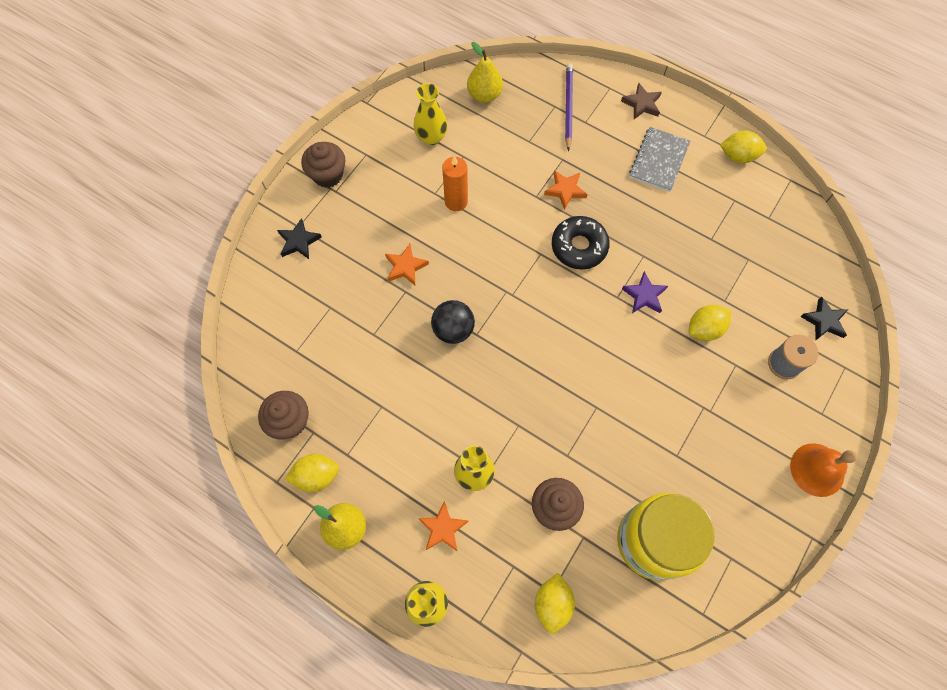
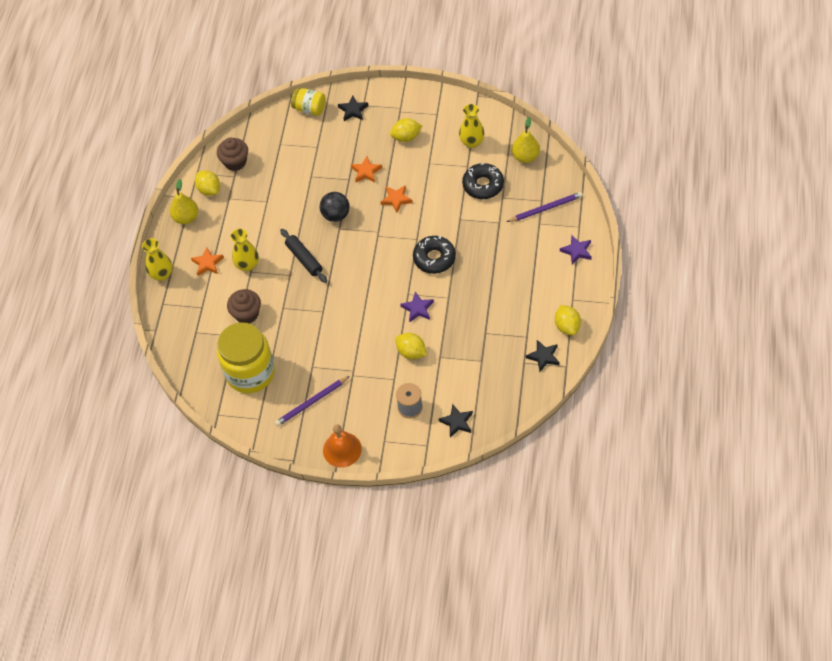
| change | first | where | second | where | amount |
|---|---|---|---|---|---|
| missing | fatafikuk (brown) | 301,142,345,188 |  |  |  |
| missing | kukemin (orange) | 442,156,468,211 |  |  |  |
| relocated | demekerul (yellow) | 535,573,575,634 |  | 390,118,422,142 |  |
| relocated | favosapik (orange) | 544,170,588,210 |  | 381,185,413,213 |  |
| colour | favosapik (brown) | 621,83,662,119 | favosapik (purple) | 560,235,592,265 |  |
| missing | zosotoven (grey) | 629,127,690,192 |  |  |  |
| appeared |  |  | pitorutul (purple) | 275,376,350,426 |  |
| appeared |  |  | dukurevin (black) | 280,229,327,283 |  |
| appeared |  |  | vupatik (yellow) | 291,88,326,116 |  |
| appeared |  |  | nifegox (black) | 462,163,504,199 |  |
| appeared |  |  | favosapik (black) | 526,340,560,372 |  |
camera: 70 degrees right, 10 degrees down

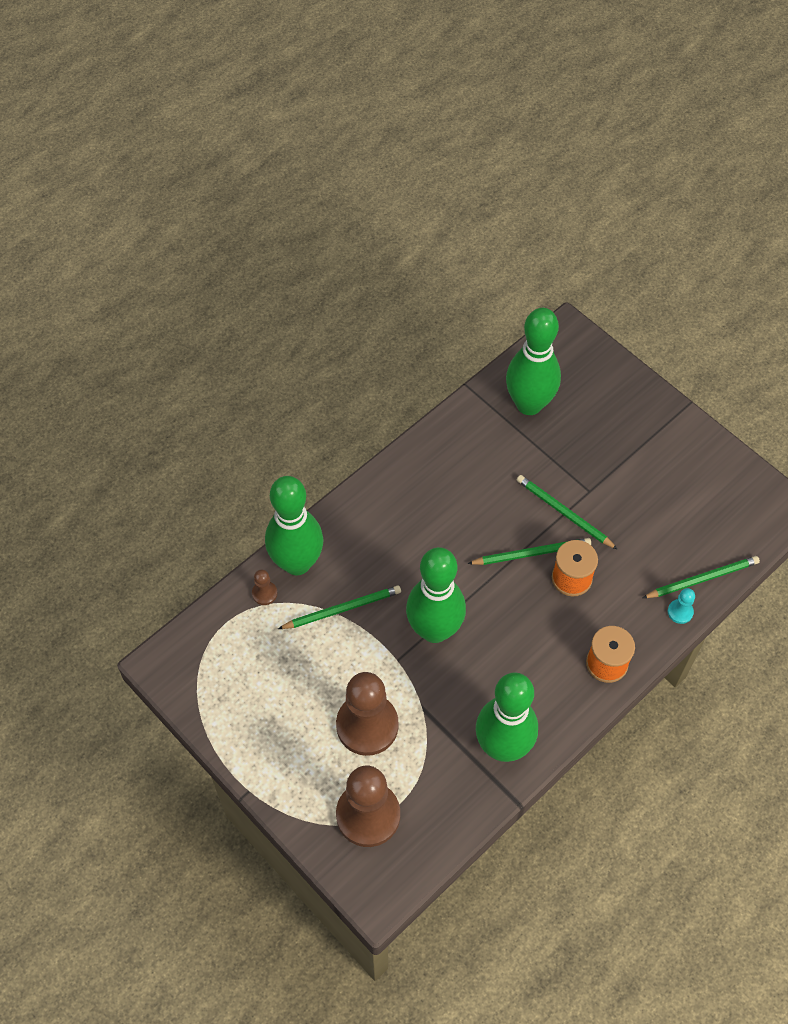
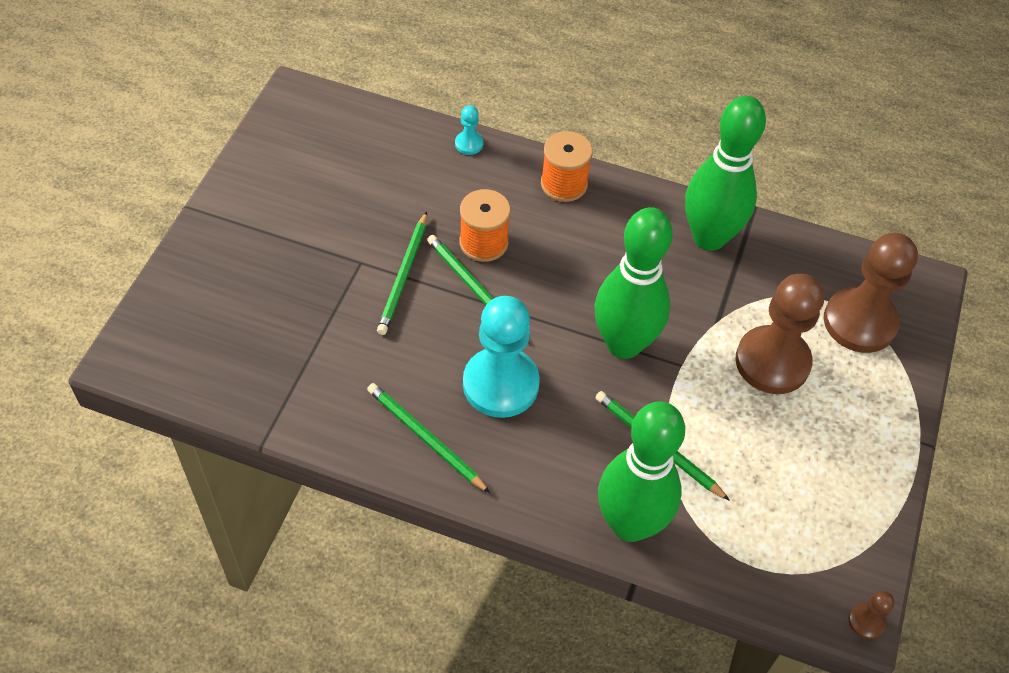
| change | first | where | second | where | amount |
|---|---|---|---|---|---|
| relocated | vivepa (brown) | 252,569,277,605 |  | 848,591,894,640 |  |
| missing | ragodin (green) | 506,308,561,415 |  |  |  |
| relocated | pitorutul (green) | 643,556,760,598 |  | 367,383,490,493 |  |
| appeared |  |  | vivepa (turquoise) | 463,296,540,418 |  |
camera: 120 degrees left, 5 degrees down

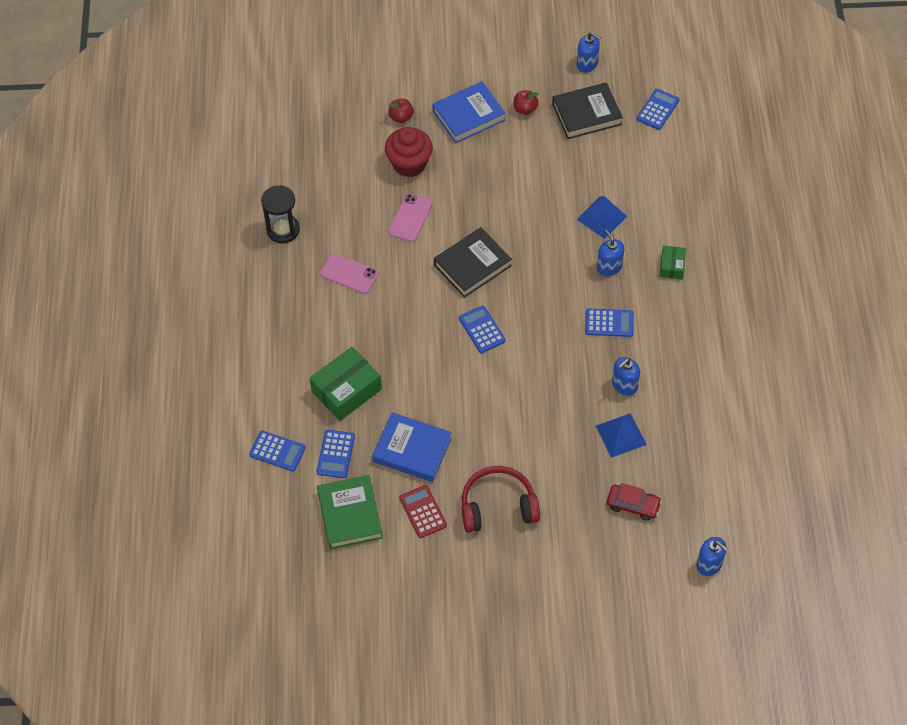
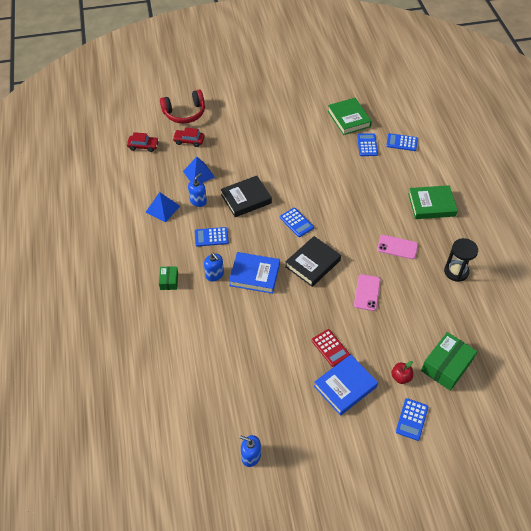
| change | first | where | second | where | amount |
|---|---|---|---|---|---|
| relocated | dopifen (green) | 310,347,382,421 |  | 421,332,477,391 |  |
| relocated | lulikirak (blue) | 372,412,452,482 |  | 229,252,280,294 |  |
| missing | fatafikuk (red) | 385,127,433,177 |  |  |  |
| relocated | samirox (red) | 399,485,447,538 |  | 311,329,350,367 |  |
| relocated | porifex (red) | 461,466,540,533 |  | 160,90,205,123 |  |
| missing | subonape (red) | 513,90,539,115 |  |  |  |
| relocated | lulikirak (black) | 552,82,623,139 |  | 220,176,272,217 |  |
| relocated | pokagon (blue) | 576,196,627,239 |  | 146,192,180,223 |  |
| relocated | samirox (blue) | 636,88,680,130 |  | 396,398,428,441 |  |
| missing | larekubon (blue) | 697,537,728,576 |  |  |  |
| appeared |  |  | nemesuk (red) | 127,132,159,152 |  |
| appeared |  |  | lulikirak (green) | 408,185,458,219 |  |
camera: 170 degrees right, 5 degrees down

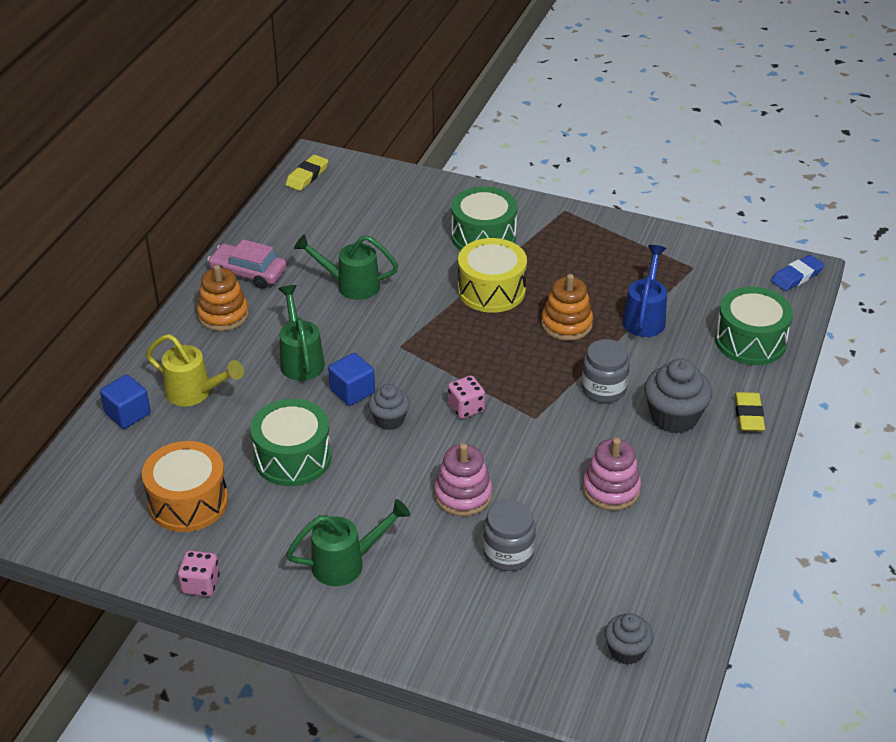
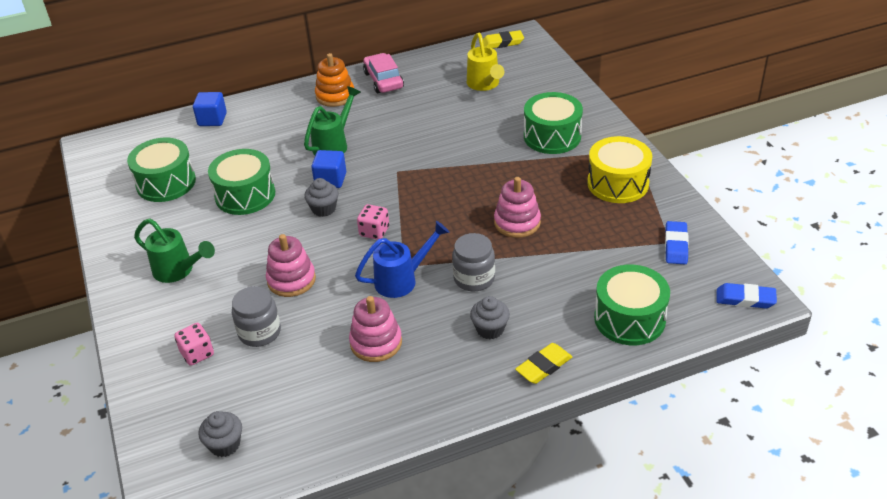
| change | first | where | second | where | amount |
|---|---|---|---|---|---|
| colour | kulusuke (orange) | 142,441,228,532 | kulusuke (green) | 127,137,196,202 |  |
| relocated | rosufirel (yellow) | 146,334,244,407 |  | 467,33,504,91 |  |
| relocated | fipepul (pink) | 178,550,220,596 |  | 174,323,214,366 |  |
| missing | rosufirel (green) | 294,234,398,300 |  |  |  |
| relocated | kulusuke (yellow) | 458,238,527,313 |  | 587,136,652,203 |  |
| colour | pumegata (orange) | 541,274,593,341 | pumegata (pink) | 494,177,541,238 |  |
| relocated | rosufirel (blue) | 622,245,667,337 |  | 355,221,450,298 |  |
| size | fatafikuk (grey) | 644,359,712,434 |  | 470,296,510,339 | x0.62 |
| appeared |  |  | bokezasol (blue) | 665,221,689,264 |  |
camera: 50 degrees right, 0 degrees up

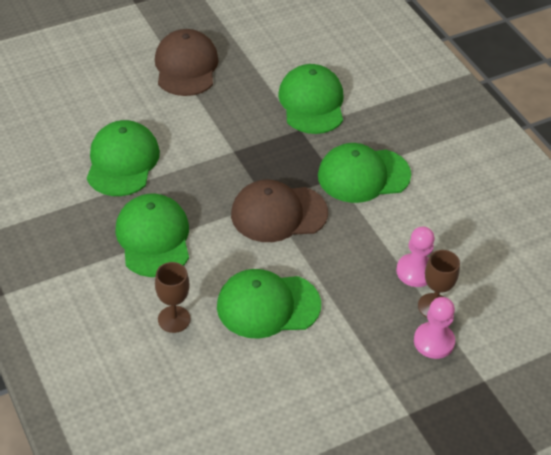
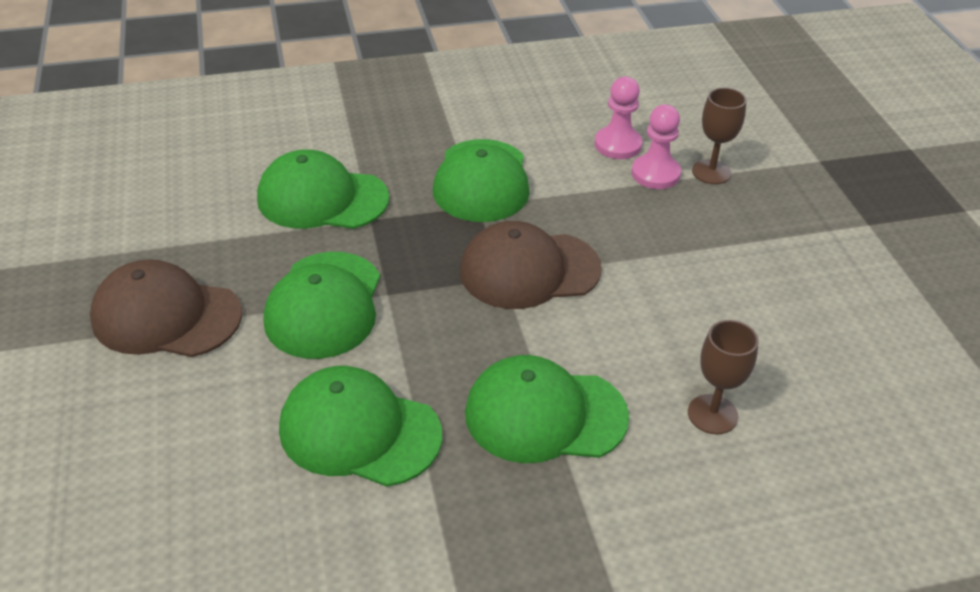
| change | first | where | second | where | amount |
|---|---|---|---|---|---|
| relocated | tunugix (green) | 217,269,321,339 |  | 264,252,380,359 |  |
| spun | tunugix (brown) | 231,180,328,242 |  | 460,221,602,309 | 75 degrees clockwise |
| relocated | vivepa (pink) | 414,297,455,359 |  | 595,77,642,159 |  |
camera: 75 degrees left, 5 degrees down

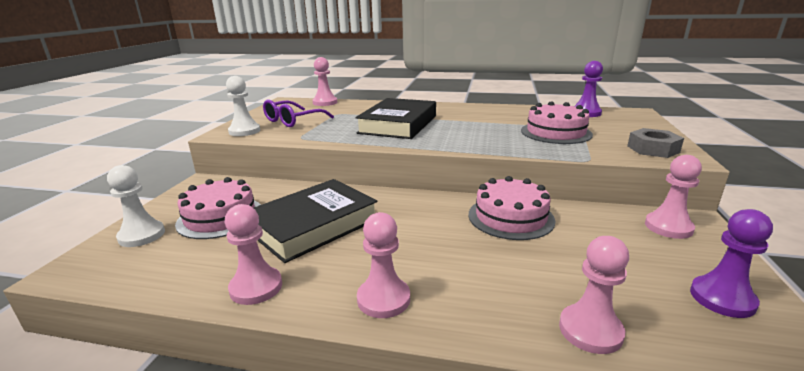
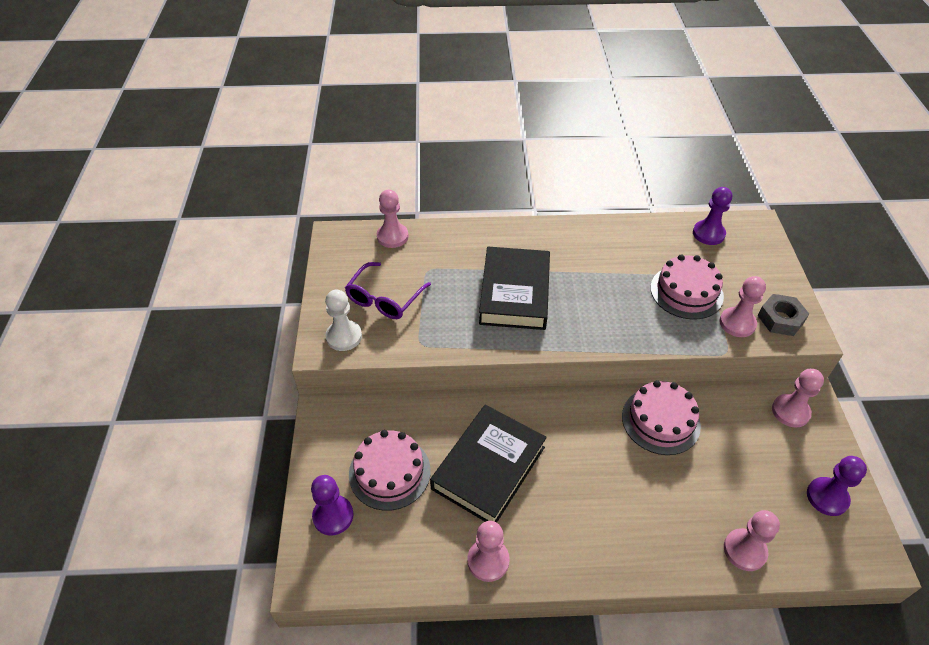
| change | first | where | second | where | amount |
|---|---|---|---|---|---|
| colour | vivepa (white) | 107,165,165,247 | vivepa (purple) | 311,475,353,536 |  |
| relocated | vivepa (pink) | 357,212,410,318 |  | 720,276,766,337 |  |
camera: 15 degrees left, 25 degrees up

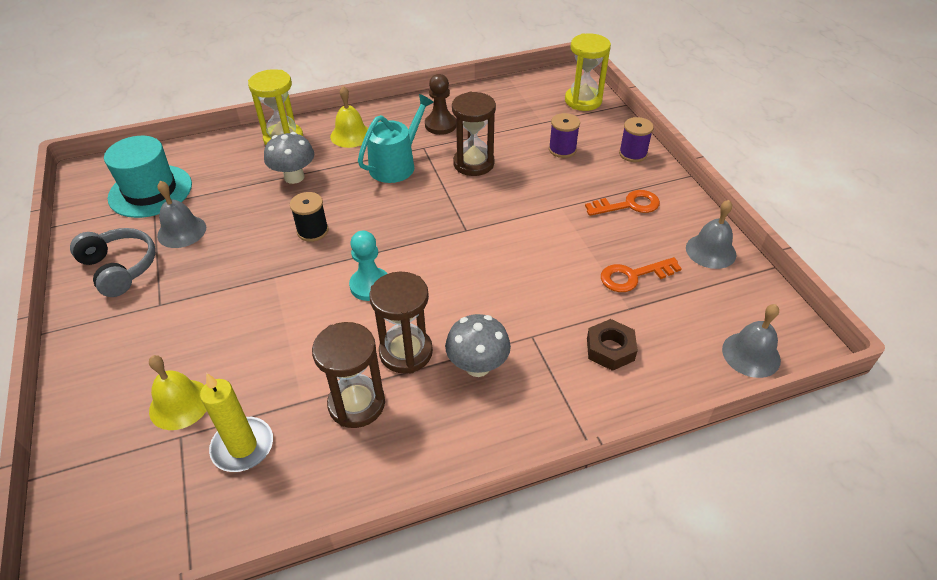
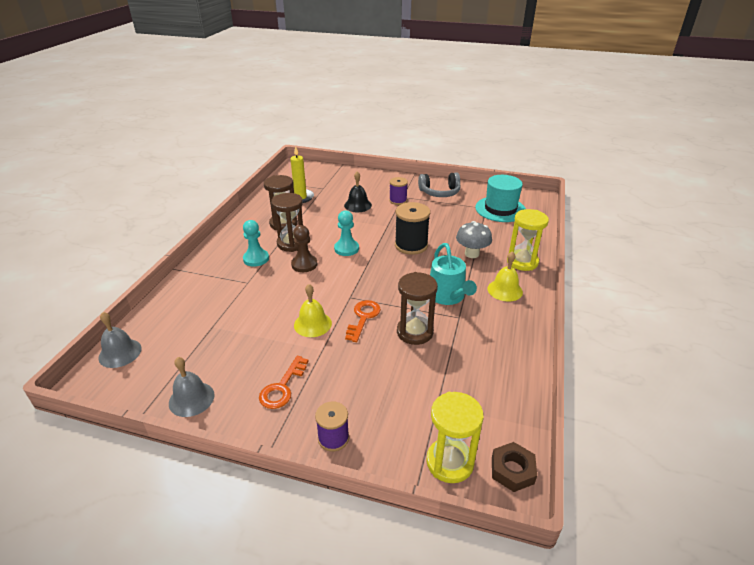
| change | first | where | second | where | amount |
|---|---|---|---|---|---|
| relocated | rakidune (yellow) | 149,355,207,430 |  | 294,284,332,337 |  |
| missing | rakidune (grey) | 157,181,206,248 |  |  |  |
| size | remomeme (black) | 290,192,329,242 |  | 395,202,430,255 | x1.63 |
| relocated | vivepa (brown) | 425,74,456,135 |  | 291,225,317,272 |  |
| exchanged | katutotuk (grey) | 445,314,511,377 | vivepa (turquoise) | 243,220,269,267 |  |
| relocated | remomeme (purple) | 549,113,580,158 |  | 389,177,408,205 |  |
| relocated | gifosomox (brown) | 587,319,638,371 |  | 492,442,537,492 |  |
| relocated | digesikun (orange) | 601,257,682,292 |  | 345,300,381,342 |  |
| appeared |  |  | rakidune (black) | 344,171,372,212 |  |
camera: 125 degrees right, 10 degrees down

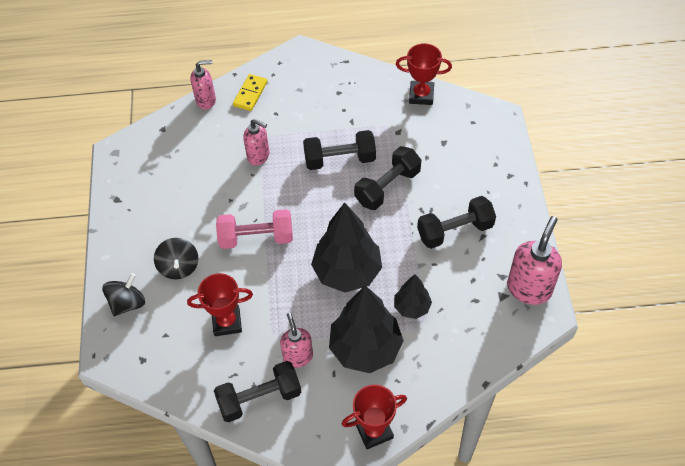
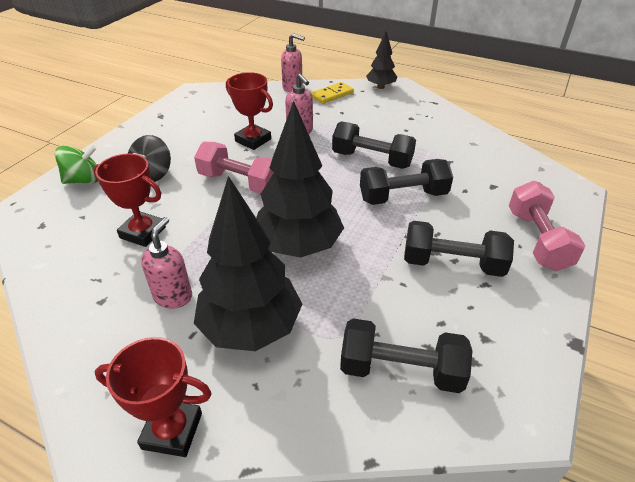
| change | first | where | second | where | amount |
|---|---|---|---|---|---|
| colour | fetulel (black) | 102,273,145,316 | fetulel (green) | 55,145,98,184 |  |
| relocated | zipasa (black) | 214,361,301,422 |  | 340,318,472,393 |  |
| relocated | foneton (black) | 394,274,432,319 |  | 366,32,397,89 |  |
| relocated | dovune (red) | 396,43,452,105 |  | 226,72,273,150 |  |
| missing | larekubon (pink) | 507,216,562,305 |  |  |  |
| appeared |  |  | zipasa (pink) | 509,181,586,271 |  |
camera: 30 degrees right, 15 degrees down

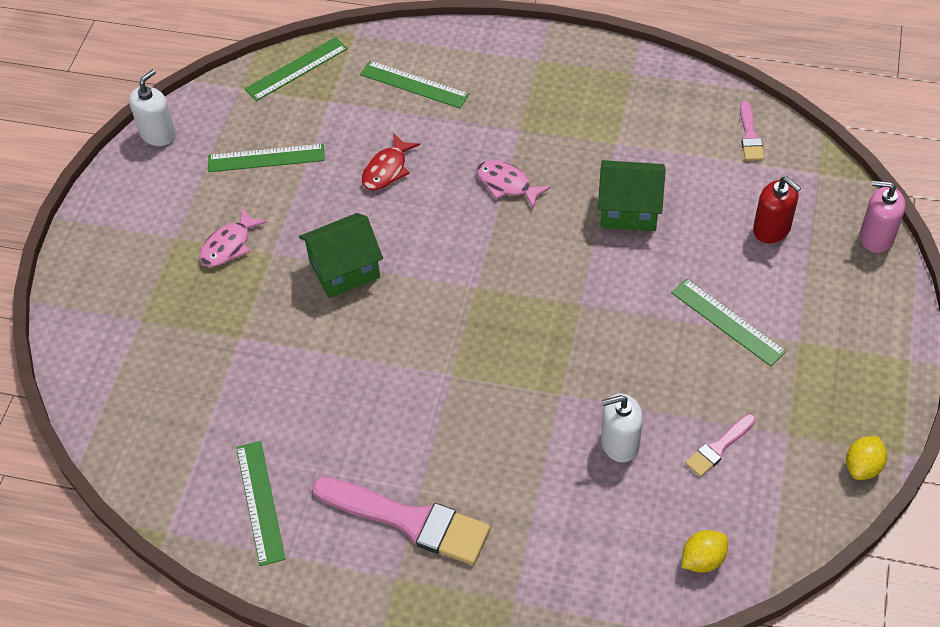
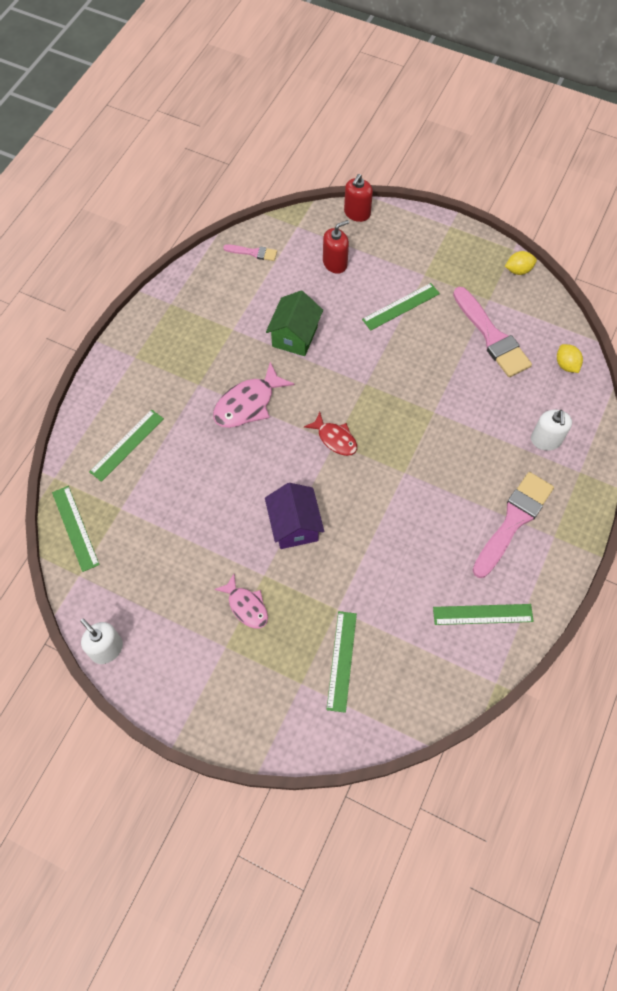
| change | first | where | second | where | amount |
|---|---|---|---|---|---|
| relocated | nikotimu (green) | 208,144,325,172 |  | 326,611,357,713 |  |
| colour | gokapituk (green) | 299,213,383,298 | gokapituk (purple) | 265,483,324,549 |  |
| relocated | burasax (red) | 362,133,420,190 |  | 304,412,357,456 |  |
| size | burasax (pink) | 477,160,551,209 |  | 213,362,295,428 | x1.54 |
| relocated | larekubon (white) | 601,393,643,462 |  | 531,410,572,451 |  |
| size | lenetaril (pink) | 685,414,755,477 |  | 453,287,532,377 | x2.02 |
| spun | demekerul (yellow) | 846,436,887,480 |  | 505,251,537,275 | 60 degrees counterclockwise |
| colour | larekubon (pink) | 860,180,906,253 | larekubon (red) | 344,174,373,222 |  |
camera: 80 degrees left, 10 degrees up

